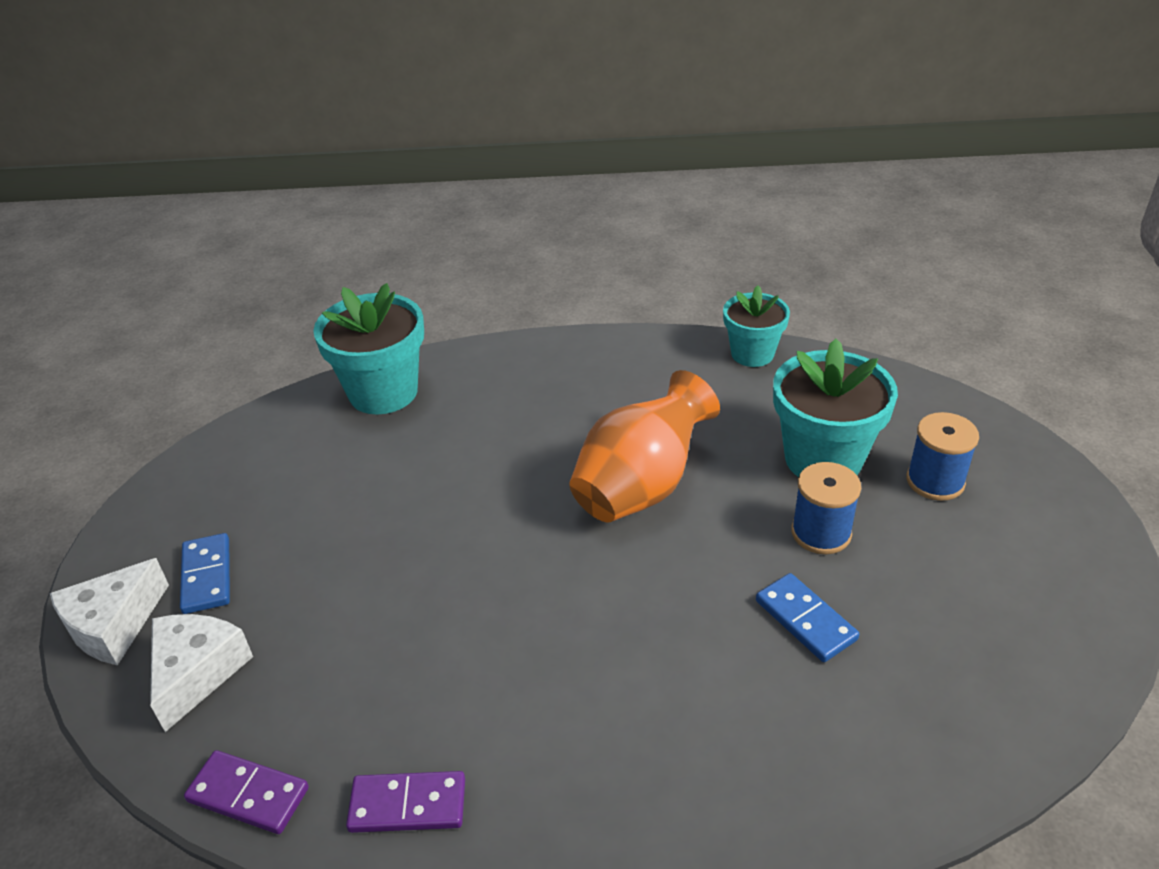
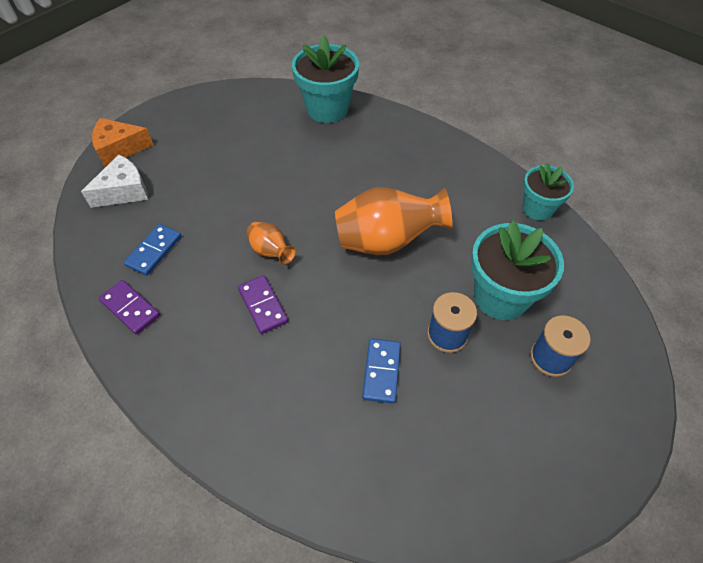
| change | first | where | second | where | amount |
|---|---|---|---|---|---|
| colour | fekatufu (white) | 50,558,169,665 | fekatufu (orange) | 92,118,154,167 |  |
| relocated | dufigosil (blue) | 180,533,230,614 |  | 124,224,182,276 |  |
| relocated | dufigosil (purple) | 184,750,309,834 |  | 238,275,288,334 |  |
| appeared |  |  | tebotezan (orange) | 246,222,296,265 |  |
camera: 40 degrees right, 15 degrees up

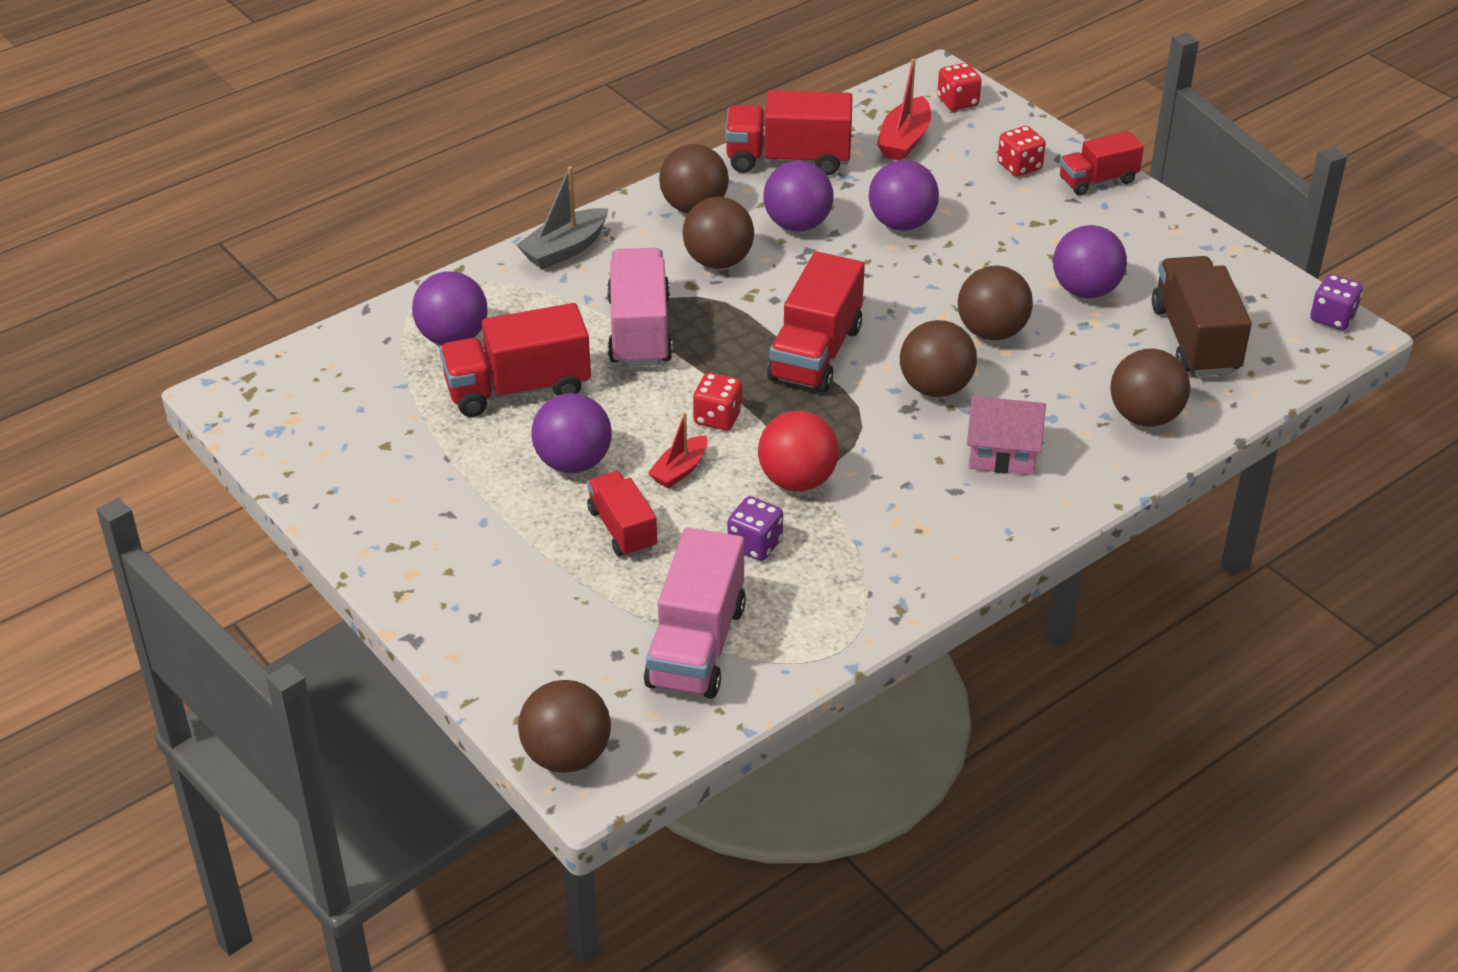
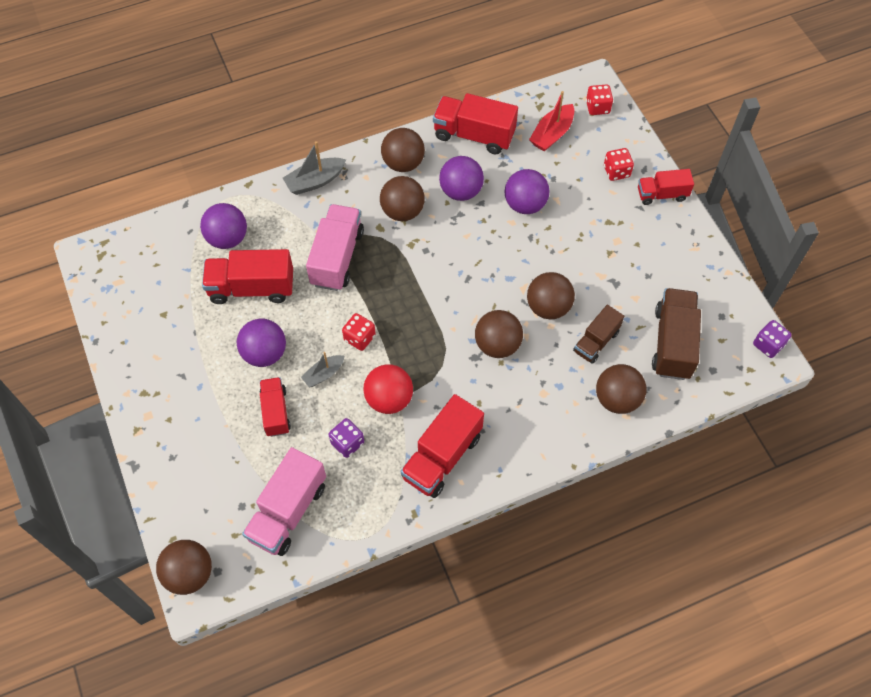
| change | first | where | second | where | amount |
|---|---|---|---|---|---|
| colour | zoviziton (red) | 648,412,708,488 | zoviziton (grey) | 301,352,344,387 |  |
| relocated | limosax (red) | 767,251,865,393 |  | 401,394,484,498 |  |
| missing | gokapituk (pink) | 967,396,1046,475 |  |  |  |
| missing | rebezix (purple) | 1053,225,1127,298 |  |  |  |
| appeared |  |  | limosax (brown) | 573,305,624,364 |  |
camera: 15 degrees right, 20 degrees up

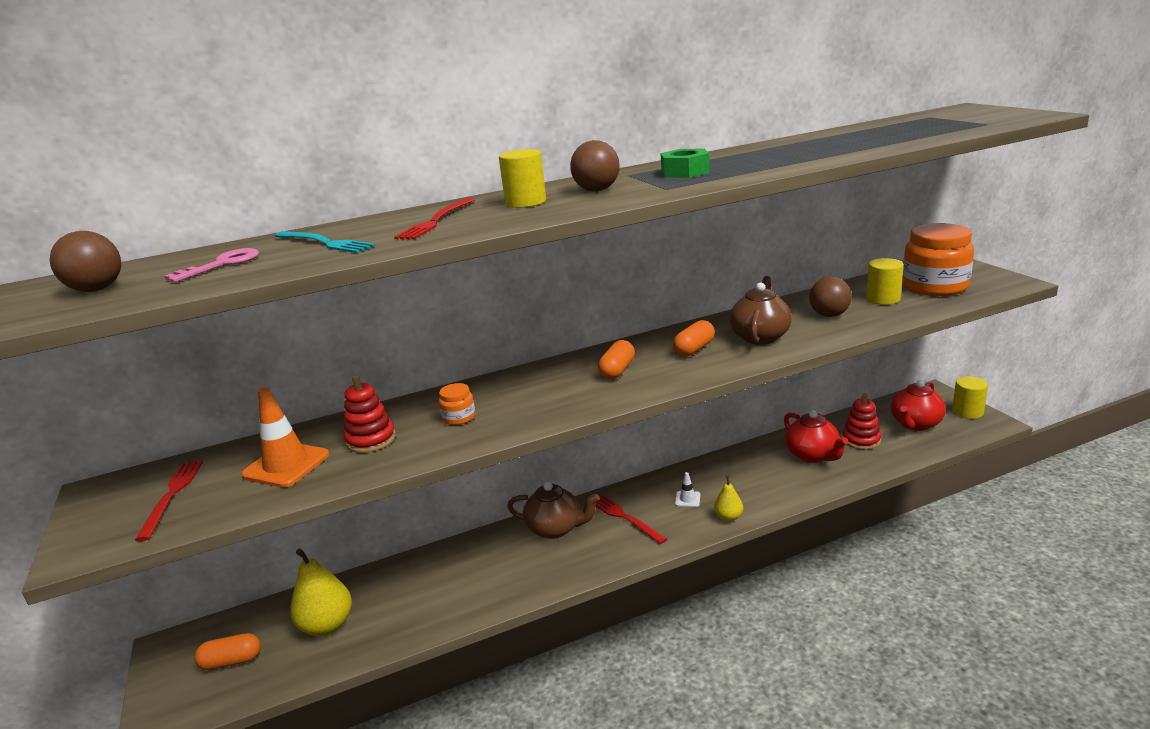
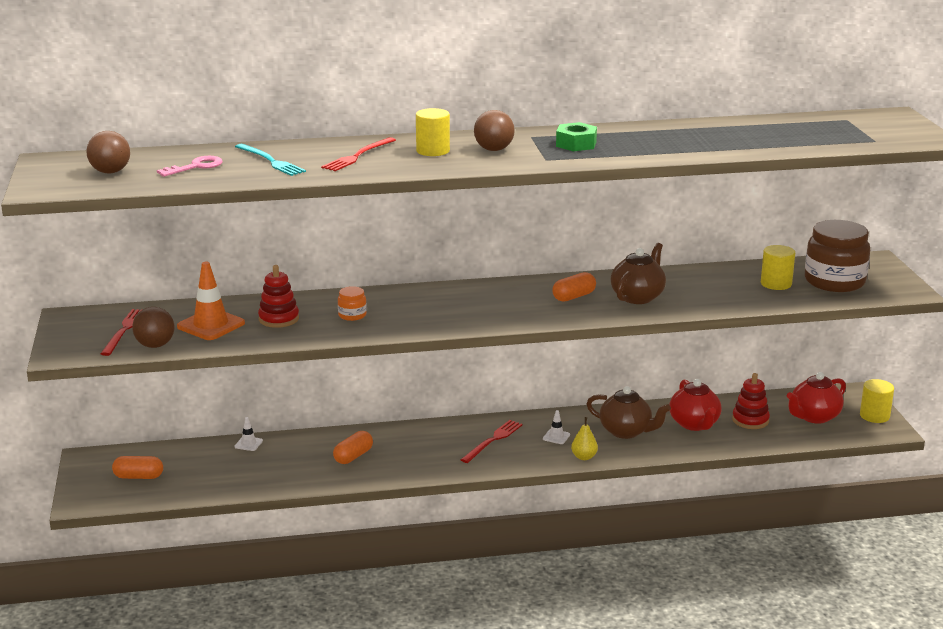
| change | first | where | second | where | amount |
|---|---|---|---|---|---|
| missing | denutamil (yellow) | 290,548,352,636 |  |  |  |
| relocated | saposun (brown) | 507,482,600,539 |  | 587,386,671,439 |  |
| spun | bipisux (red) | 595,495,667,544 |  | 461,420,523,463 | 60 degrees clockwise |
| relocated | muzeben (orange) | 598,340,635,379 |  | 333,431,373,464 |  |
| relocated | rebezix (brown) | 809,277,852,317 |  | 132,307,174,348 |  |
| colour | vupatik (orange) | 902,223,974,296 | vupatik (brown) | 805,220,870,292 |  |
| appeared |  |  | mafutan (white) | 234,417,263,451 |  |
camera: 10 degrees right, 0 degrees up

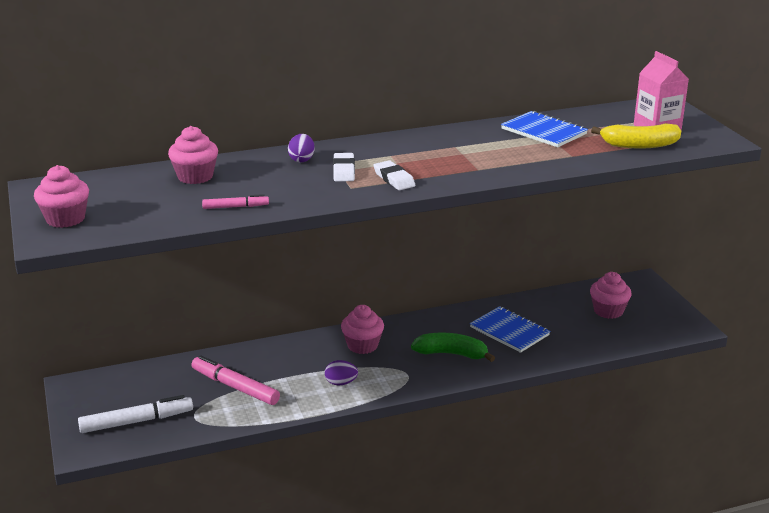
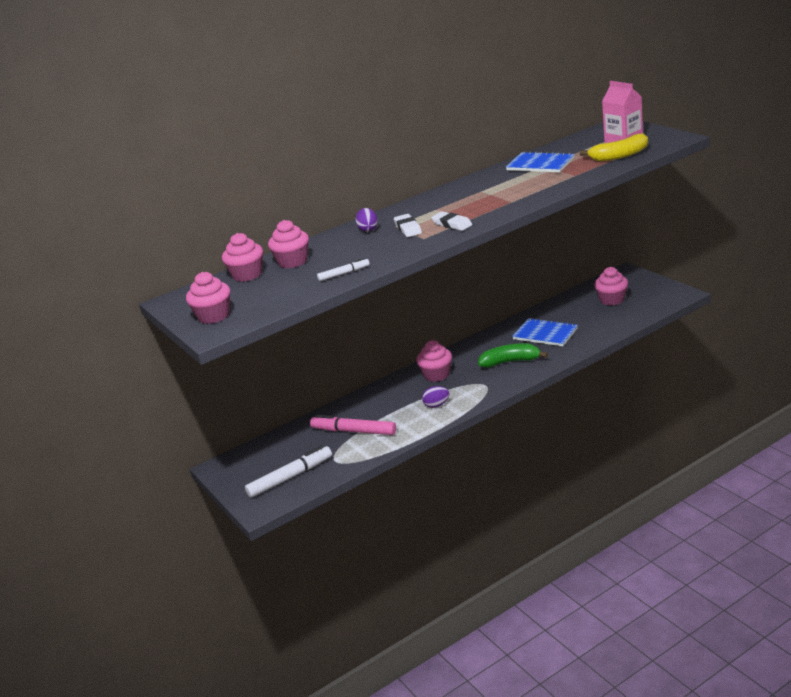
| change | first | where | second | where | amount |
|---|---|---|---|---|---|
| colour | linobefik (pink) | 202,194,269,209 | linobefik (white) | 317,258,370,281 |  |
| appeared |  |  | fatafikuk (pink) | 222,233,263,282 |  |
camera: 10 degrees left, 0 degrees up

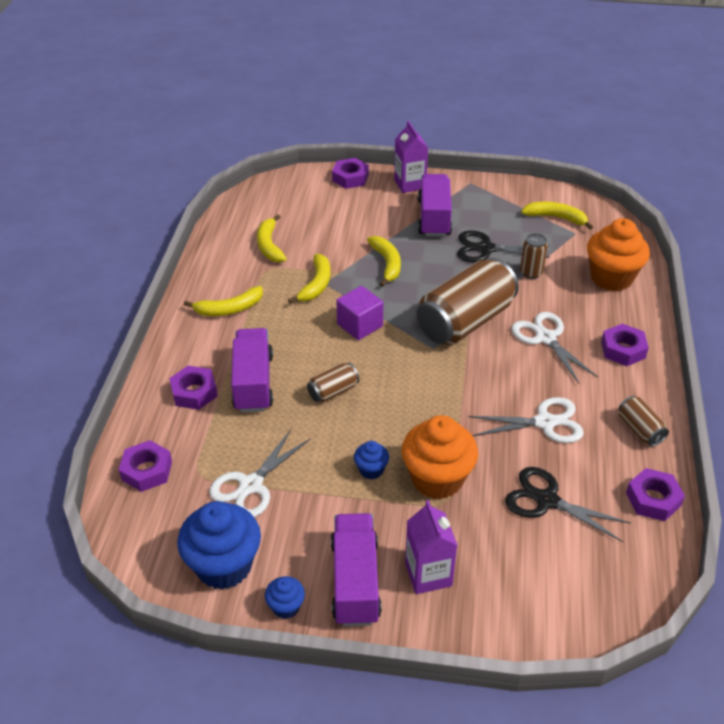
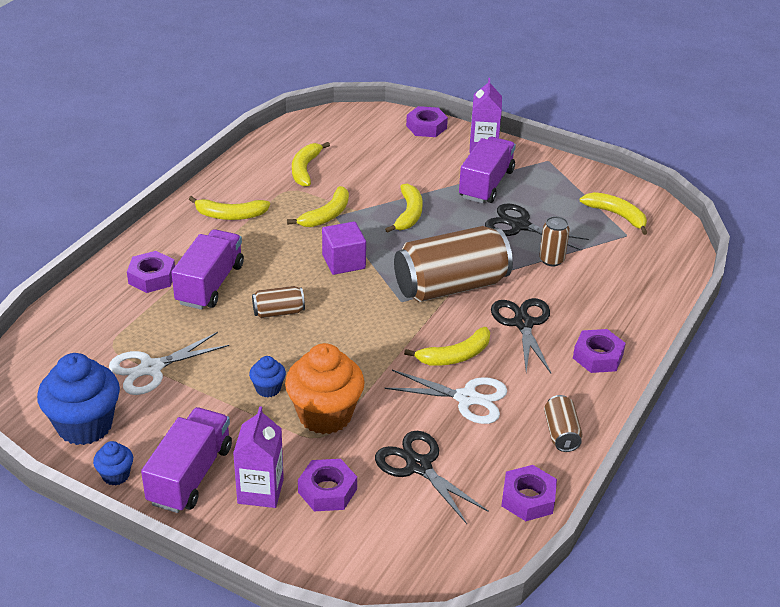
| change | first | where | second | where | amount |
|---|---|---|---|---|---|
| relocated | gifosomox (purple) | 119,440,172,492 |  | 298,459,357,511 |  |
| colour | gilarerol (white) | 511,312,598,384 | gilarerol (black) | 491,298,551,373 |  |
| missing | fatafikuk (orange) | 587,218,650,291 |  |  |  |
| appeared |  |  | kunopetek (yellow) | 404,327,490,366 |  |
camera: 20 degrees right, 5 degrees down

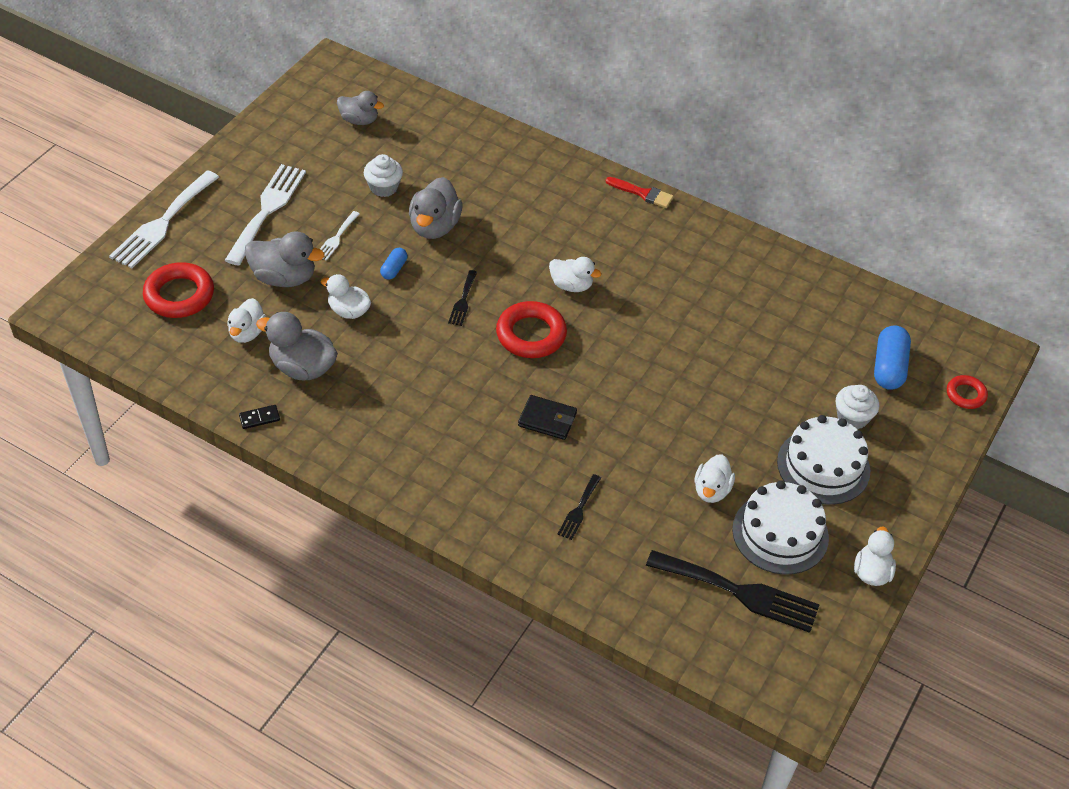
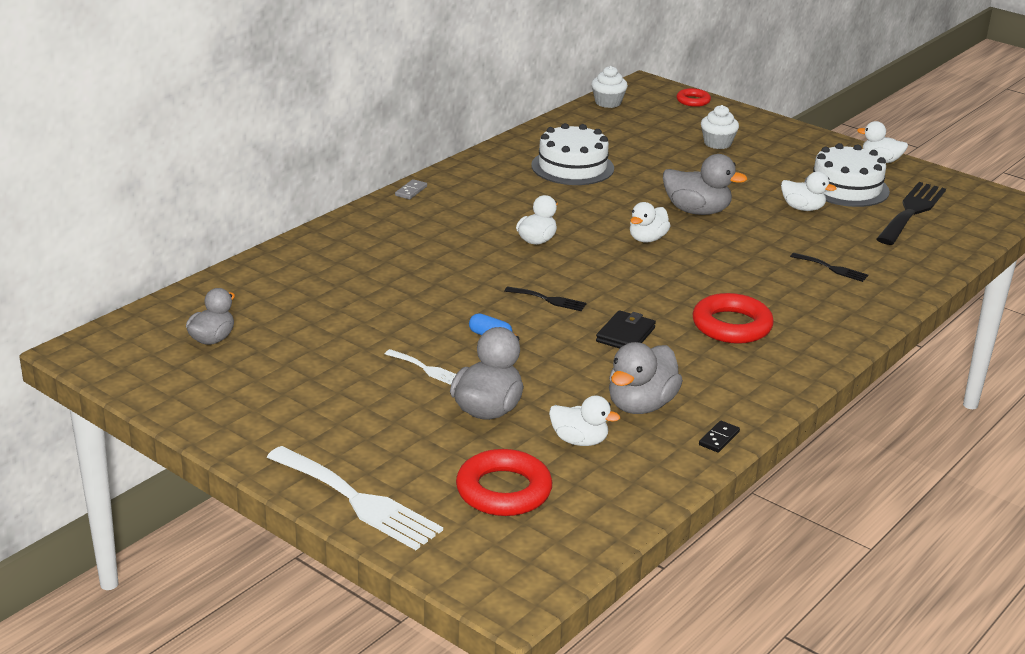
| change | first | where | second | where | amount |
|---|---|---|---|---|---|
| missing | bipisux (white) | 225,164,306,265 |  |  |  |
| spun | dufigosil (black) | 239,405,280,429 |  | 699,420,740,453 | 45 degrees clockwise |
| relocated | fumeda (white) | 321,274,371,319 |  | 630,202,670,243 |  |
| relocated | fatafikuk (white) | 364,154,403,197 |  | 591,66,628,108 |  |
| relocated | fumeda (grey) | 409,177,462,239 |  | 663,154,747,215 |  |
| relocated | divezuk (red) | 496,301,567,358 |  | 693,293,774,344 |  |
| relocated | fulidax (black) | 518,395,577,440 |  | 596,310,656,349 |  |
| exchanged | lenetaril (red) | 606,177,674,208 | dufigosil (grey) | 395,179,427,199 |  |
| relocated | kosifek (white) | 777,415,871,505 |  | 531,123,614,185 |  |
| missing | muzeben (blue) | 874,325,911,390 |  |  |  |
camera: 80 degrees left, 20 degrees down

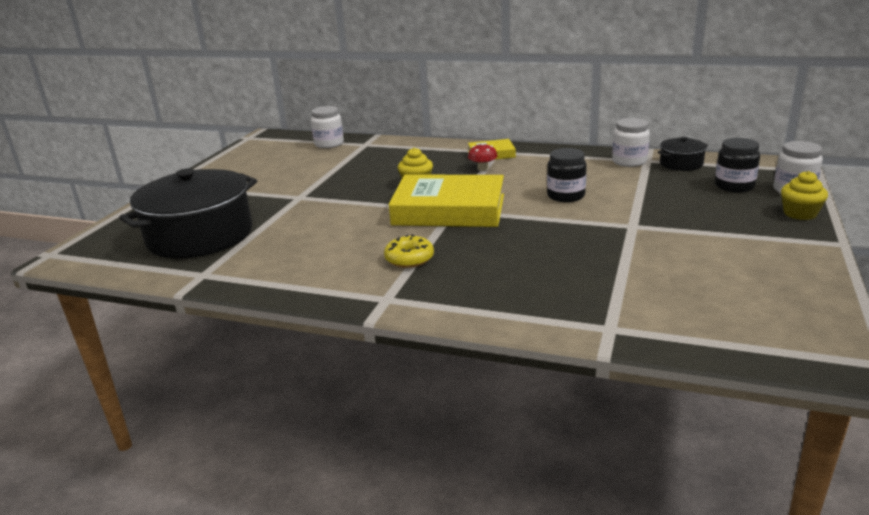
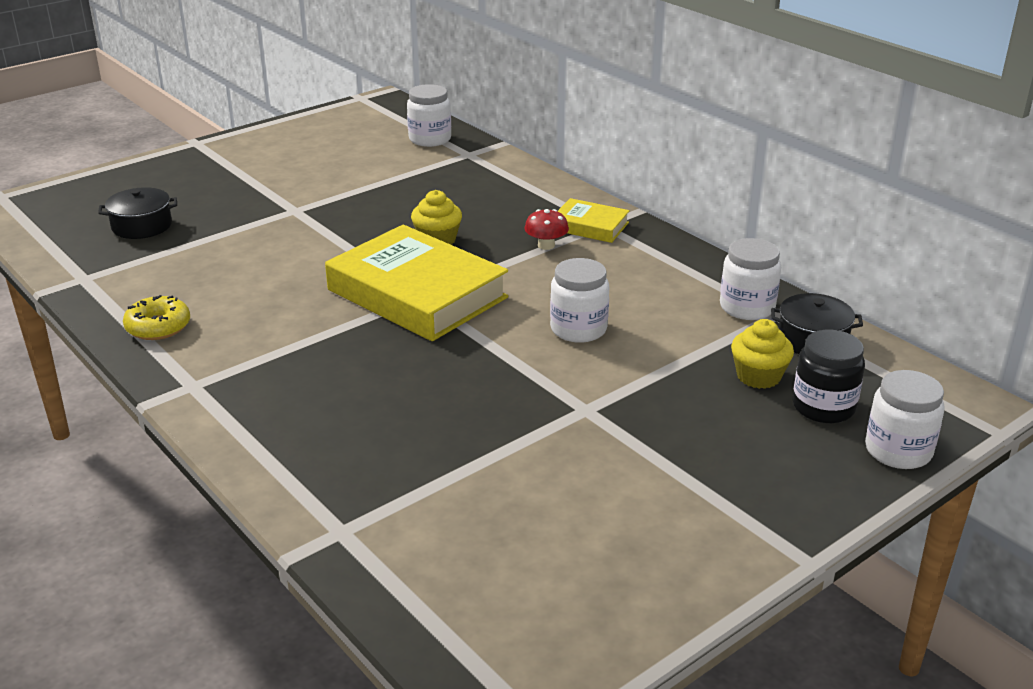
| change | first | where | second | where | amount |
|---|---|---|---|---|---|
| size | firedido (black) | 119,168,257,258 |  | 98,187,177,239 | x0.45 |
| relocated | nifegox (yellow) | 384,235,434,268 |  | 123,295,190,340 |  |
| colour | vupatik (black) | 547,148,587,202 | vupatik (white) | 550,258,609,343 |  |
| relocated | fatafikuk (yellow) | 781,171,828,220 |  | 731,319,794,389 |  |
camera: 30 degrees right, 5 degrees up

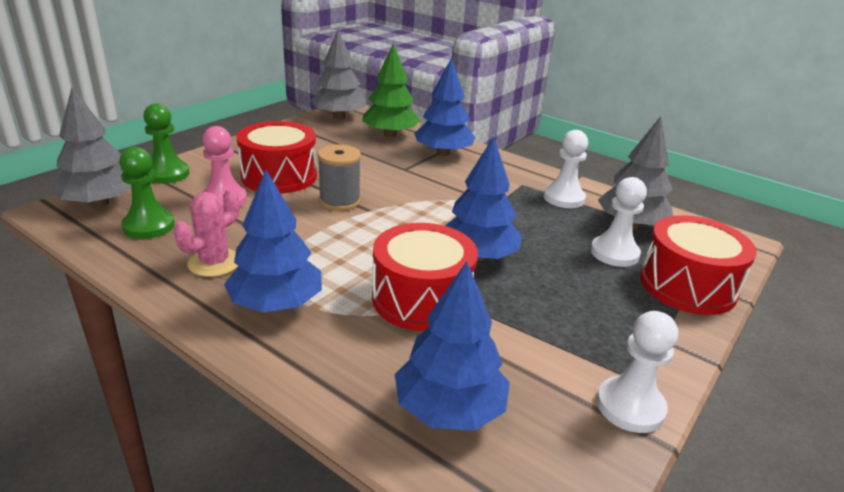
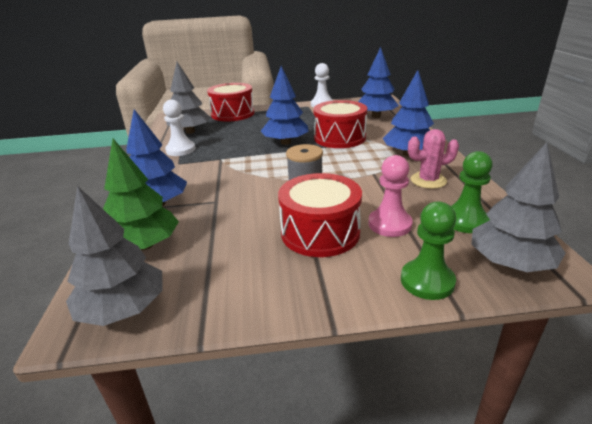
| change | first | where | second | where | amount |
|---|---|---|---|---|---|
| missing | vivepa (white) | 591,177,647,267 |  |  |  |
camera: 130 degrees left, 0 degrees up

